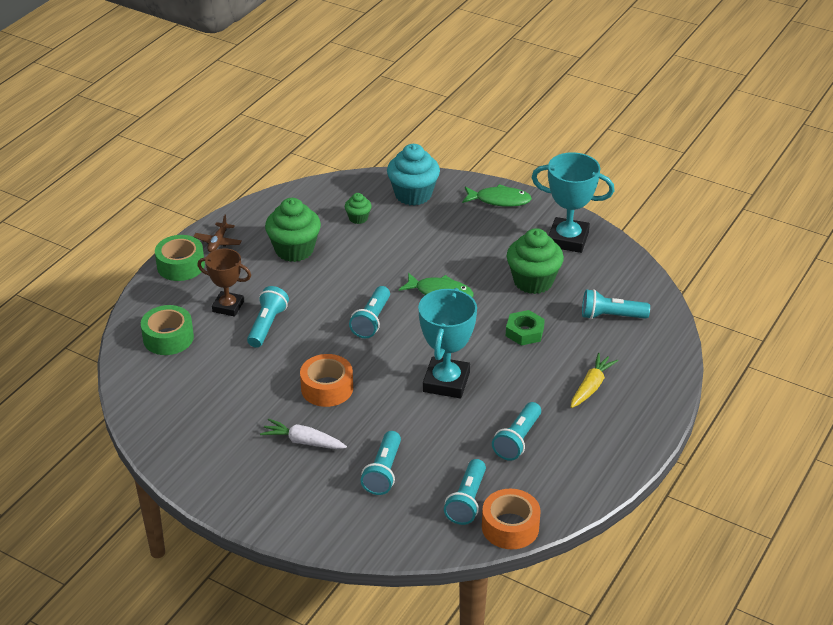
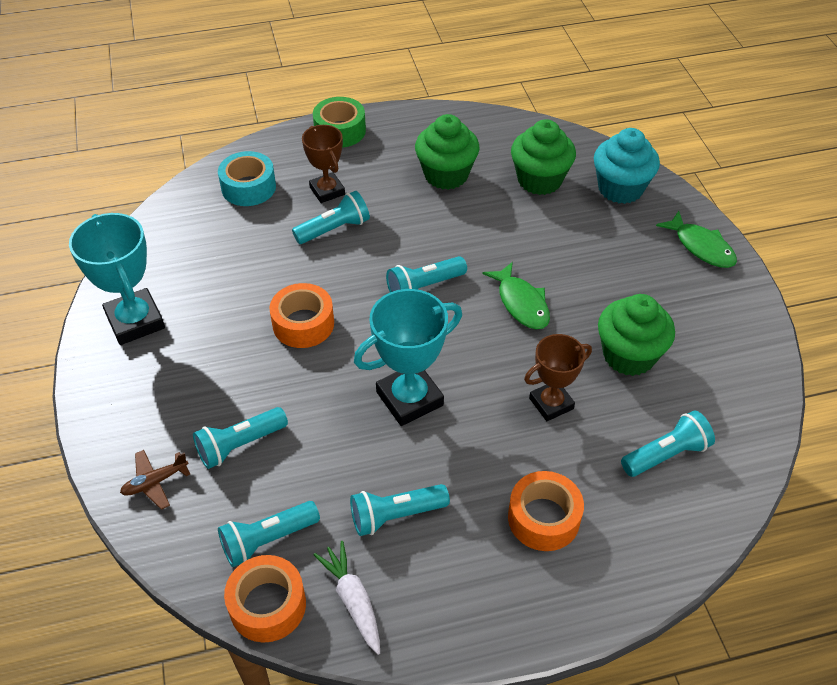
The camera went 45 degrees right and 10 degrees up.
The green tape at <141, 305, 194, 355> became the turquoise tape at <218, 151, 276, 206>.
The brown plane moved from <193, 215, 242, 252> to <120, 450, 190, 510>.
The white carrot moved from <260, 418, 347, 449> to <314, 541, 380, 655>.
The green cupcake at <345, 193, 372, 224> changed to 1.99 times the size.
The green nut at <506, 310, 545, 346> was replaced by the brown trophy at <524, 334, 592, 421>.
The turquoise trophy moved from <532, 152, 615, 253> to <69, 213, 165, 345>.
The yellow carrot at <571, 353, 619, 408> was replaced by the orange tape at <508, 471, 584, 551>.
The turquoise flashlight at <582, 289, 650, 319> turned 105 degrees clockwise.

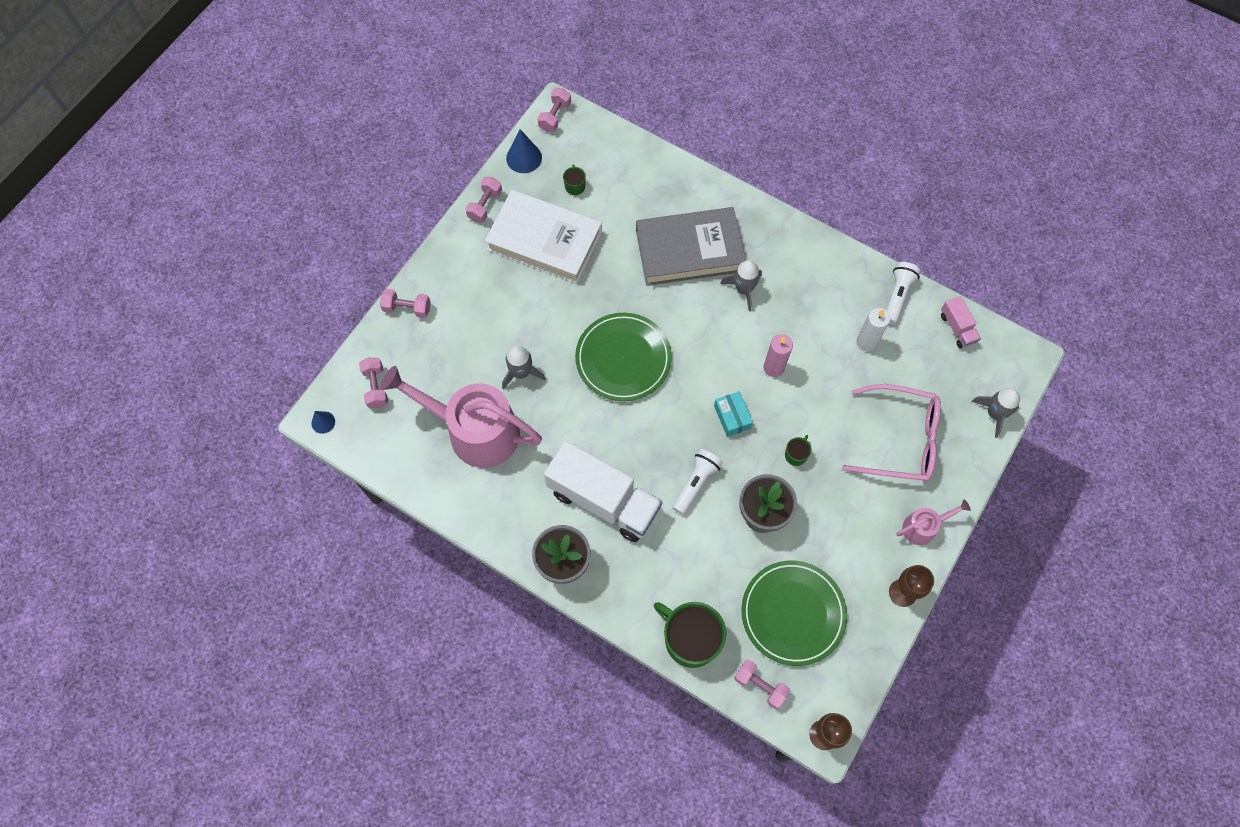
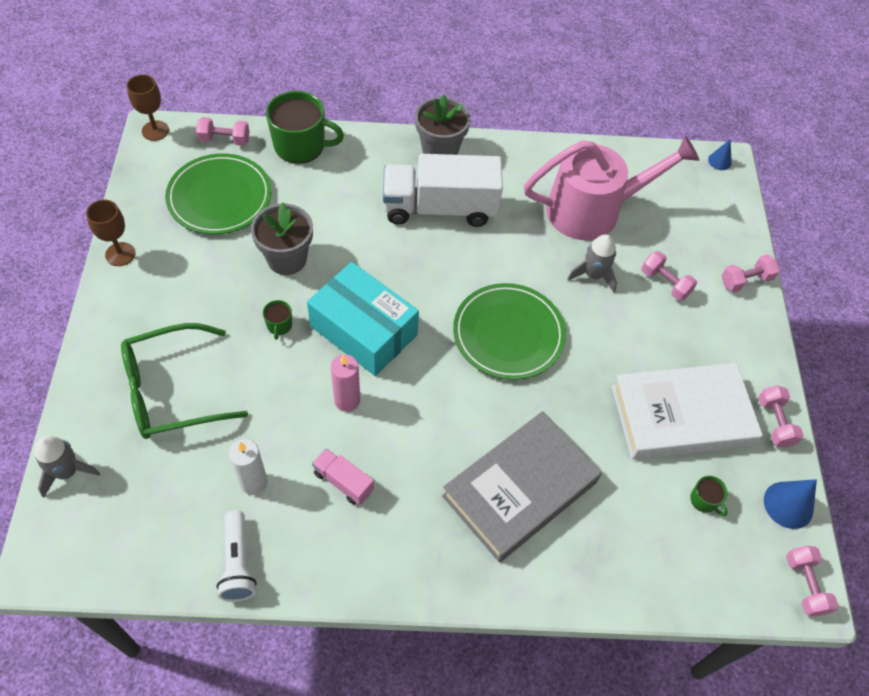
The camera went 145 degrees right and 10 degrees down.
The pink dumbbell moved from <359, 358, 388, 408> to <641, 251, 697, 301>.
The white flashlight at <672, 449, 723, 515> disappeared.
The turquoise box at <714, 391, 753, 437> changed to 2.15 times the size.
The grey rocket at <720, 260, 762, 311> disappeared.
The pink glasses at <842, 384, 941, 482> became the green glasses at <121, 323, 248, 439>.
The pink watering can at <896, 500, 971, 545> disappeared.
The pink truck moved from <941, 296, 981, 348> to <312, 448, 374, 505>.

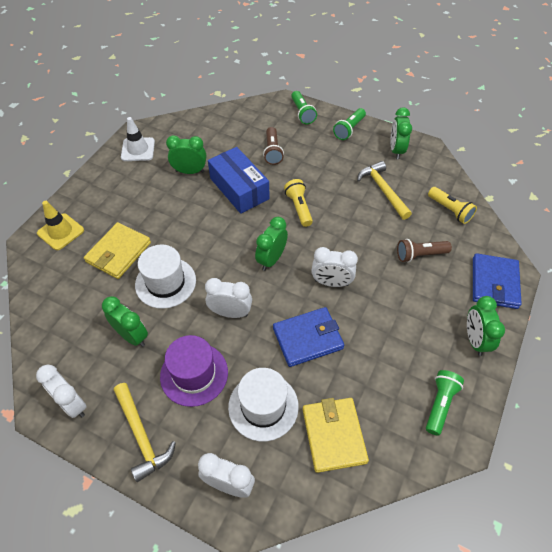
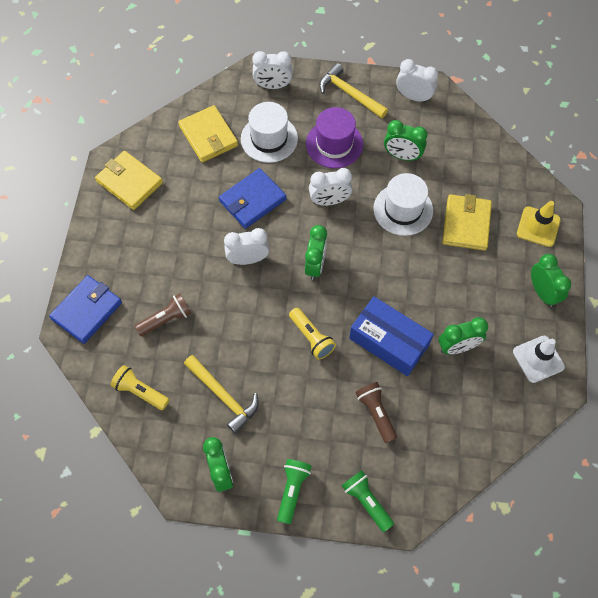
The camera went 160 degrees right and 10 degrees up.
The green flashlight at <426, 370, 464, 436> was replaced by the yellow wallet at <95, 151, 163, 210>.
The green clock moved from <467, 296, 505, 356> to <531, 254, 571, 307>.
The blue wallet at <473, 253, 522, 309> turned 45 degrees clockwise.

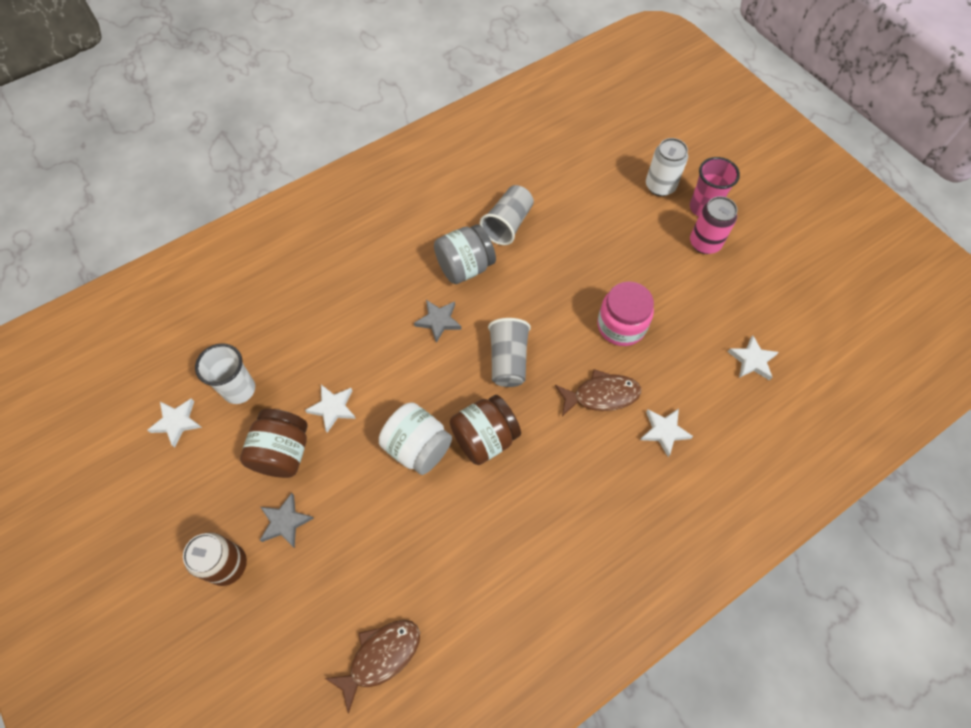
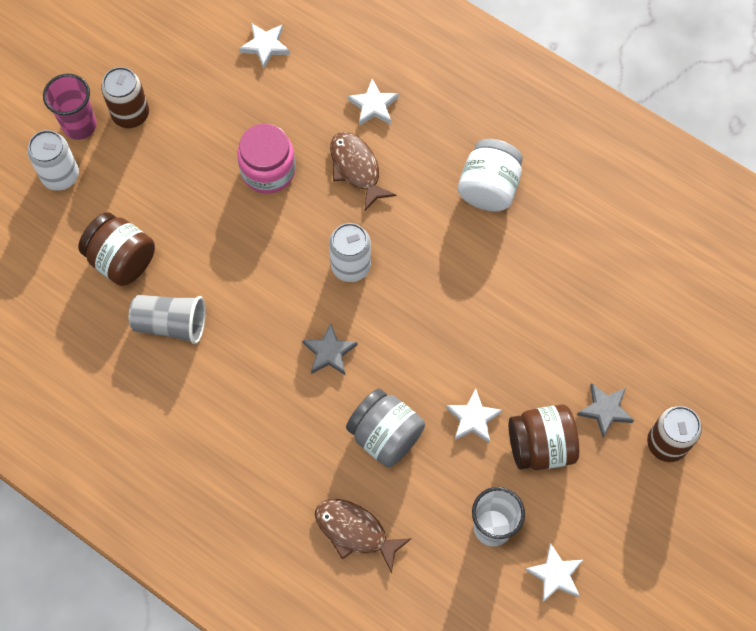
The camera went 110 degrees left and 5 degrees up.
The brown fish moved from <325, 620, 420, 714> to <315, 499, 412, 574>.
The white jar moved from <379, 402, 452, 475> to <458, 139, 523, 212>.
The grey jar moved from <434, 224, 496, 284> to <346, 389, 425, 467>.
The brown jar moved from <450, 395, 521, 465> to <78, 212, 155, 286>.
The grey cup at <488, 318, 531, 387> was replaced by the white can at <329, 223, 371, 282>.
The pink can at <690, 196, 737, 254> became the brown can at <101, 67, 149, 128>.

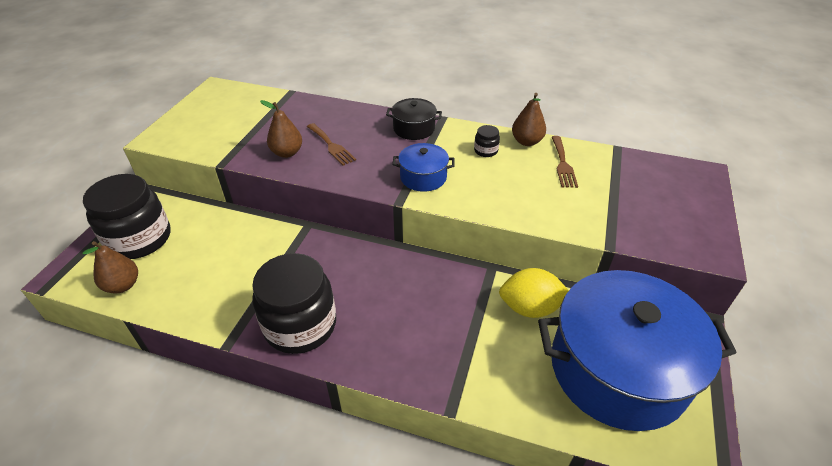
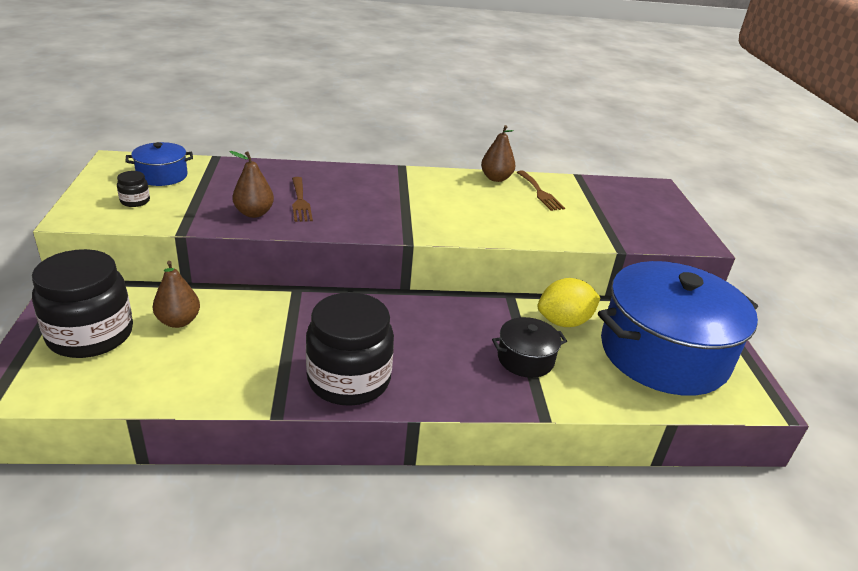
The camera went 25 degrees left and 10 degrees down.
The brown pear moved from <82, 241, 138, 293> to <153, 261, 200, 328>.
The brown fork at <307, 123, 356, 166> turned 45 degrees clockwise.
The black pot moved from <386, 98, 442, 140> to <492, 317, 567, 378>.
The blue pot moved from <392, 143, 455, 192> to <126, 142, 193, 186>.
The black jar moved from <474, 125, 500, 157> to <117, 171, 150, 207>.

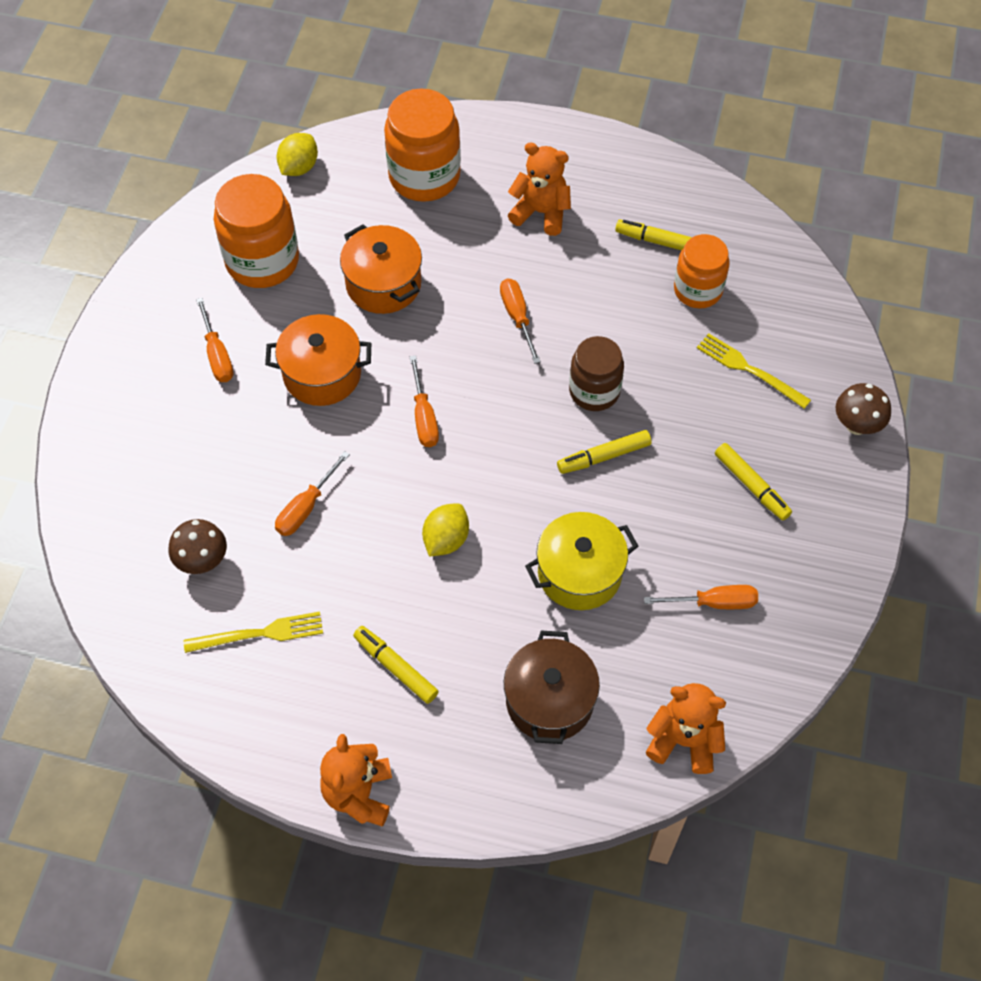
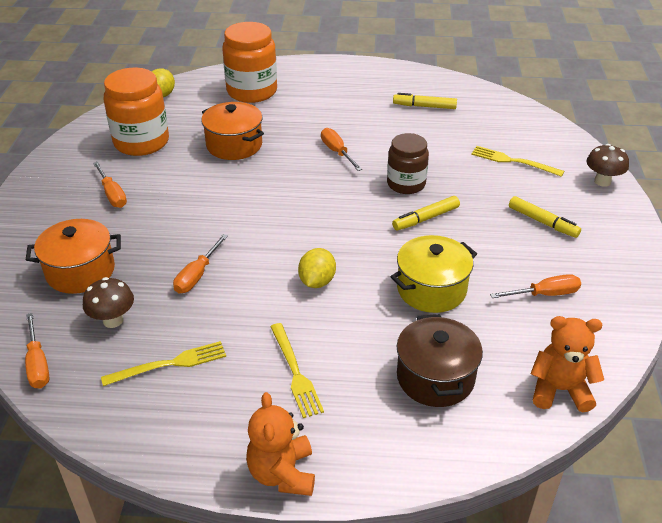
The camera went 10 degrees left and 20 degrees down.
The orange pot moved from <265, 314, 371, 406> to <26, 219, 121, 294>.
The yellow marker at <353, 626, 439, 704> was replaced by the yellow fork at <270, 323, 324, 418>.
The orange screwdriver moved from <410, 355, 439, 447> to <25, 313, 50, 389>.
The orange teddy bear at <508, 142, 571, 236> disappeared.
The orange jar at <674, 234, 730, 309> disappeared.

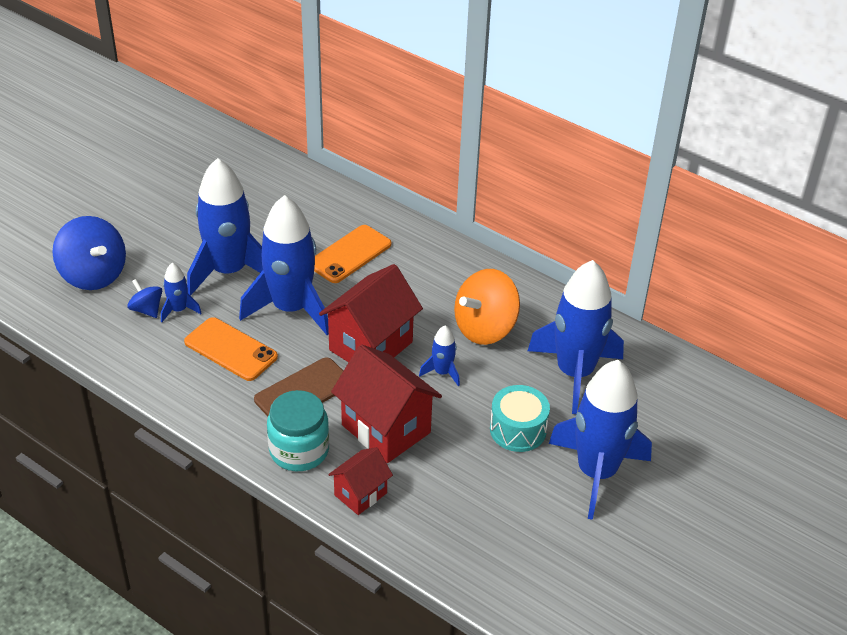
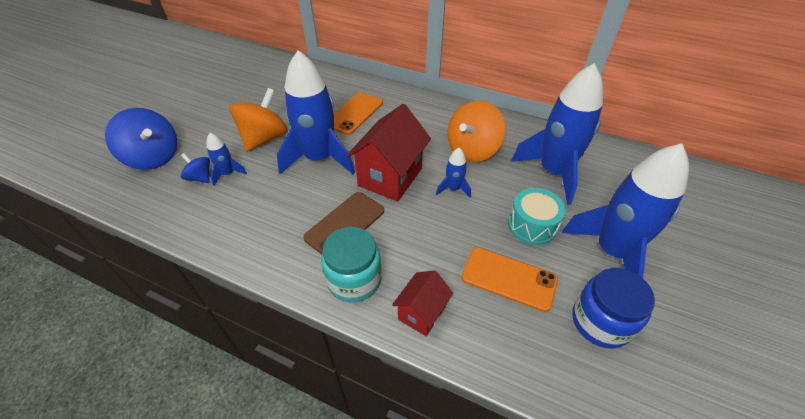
The camera went 10 degrees left and 5 degrees up.
The orange phone moved from <184, 317, 278, 381> to <462, 247, 558, 312>.
The blue rocket at <187, 158, 263, 296> was replaced by the orange spinning top at <229, 88, 288, 152>.
The red house at <331, 344, 442, 463> disappeared.
The blue jar at <572, 268, 655, 349> appeared.

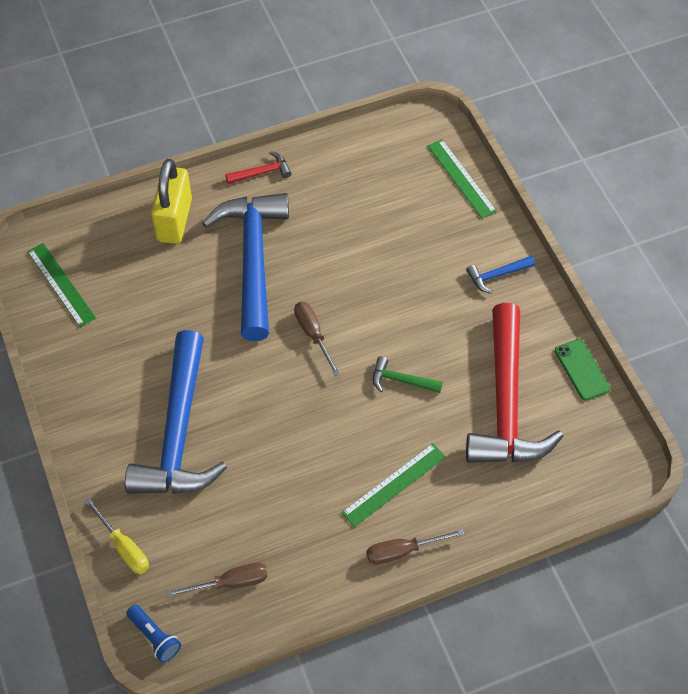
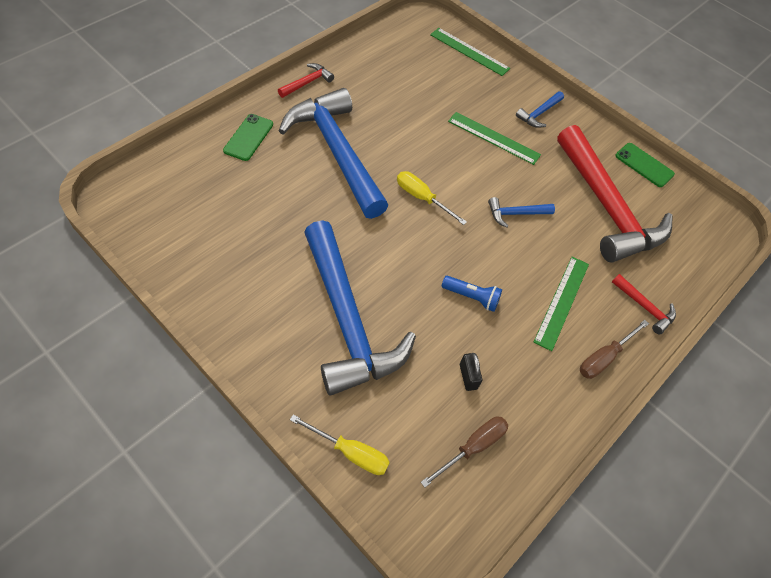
The camera went 30 degrees left and 0 degrees up.
The green ruler moved from <27, 243, 96, 327> to <448, 112, 541, 165>.
The blue flashlight moved from <127, 605, 181, 663> to <442, 276, 502, 312>.
The yellow padlock at <151, 159, 192, 244> was replaced by the green phone at <223, 114, 273, 161>.
The brown screwdriver at <294, 302, 340, 376> became the yellow screwdriver at <397, 171, 467, 225>.
The green hammer at <373, 356, 443, 393> became the blue hammer at <488, 197, 555, 228>.
The black padlock at <460, 353, 482, 391> appeared.
The red hammer at <612, 274, 676, 334> appeared.

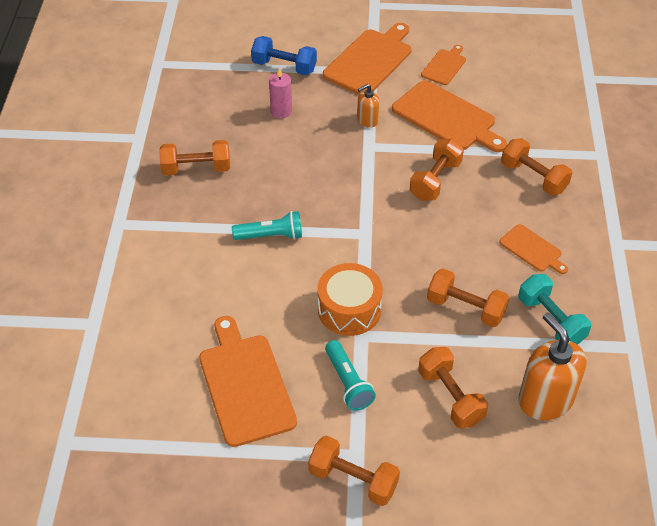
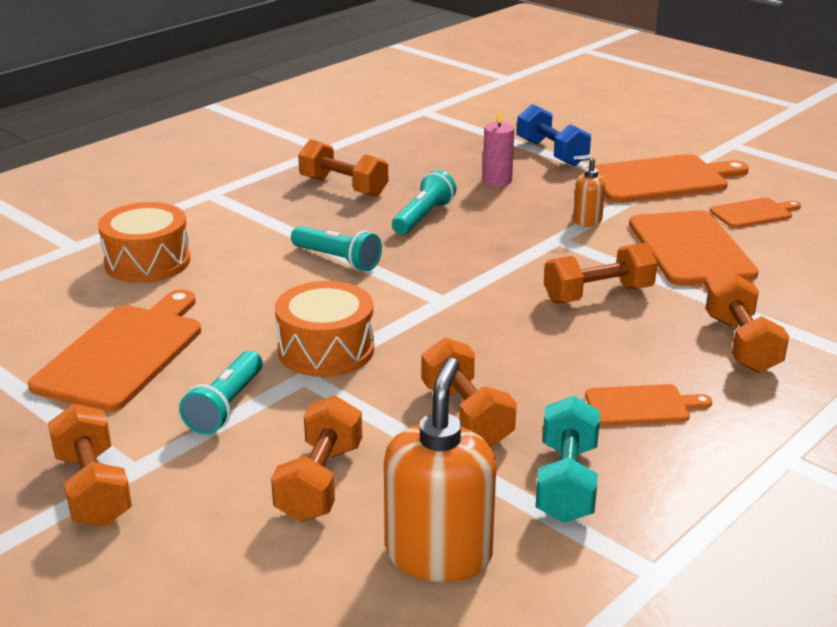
The camera went 40 degrees right and 20 degrees down.
The orange cutting board at <499, 224, 568, 274> turned 90 degrees counterclockwise.
The orange drum at <98, 202, 190, 283> appeared.
The turquoise flashlight at <392, 170, 456, 235> appeared.

